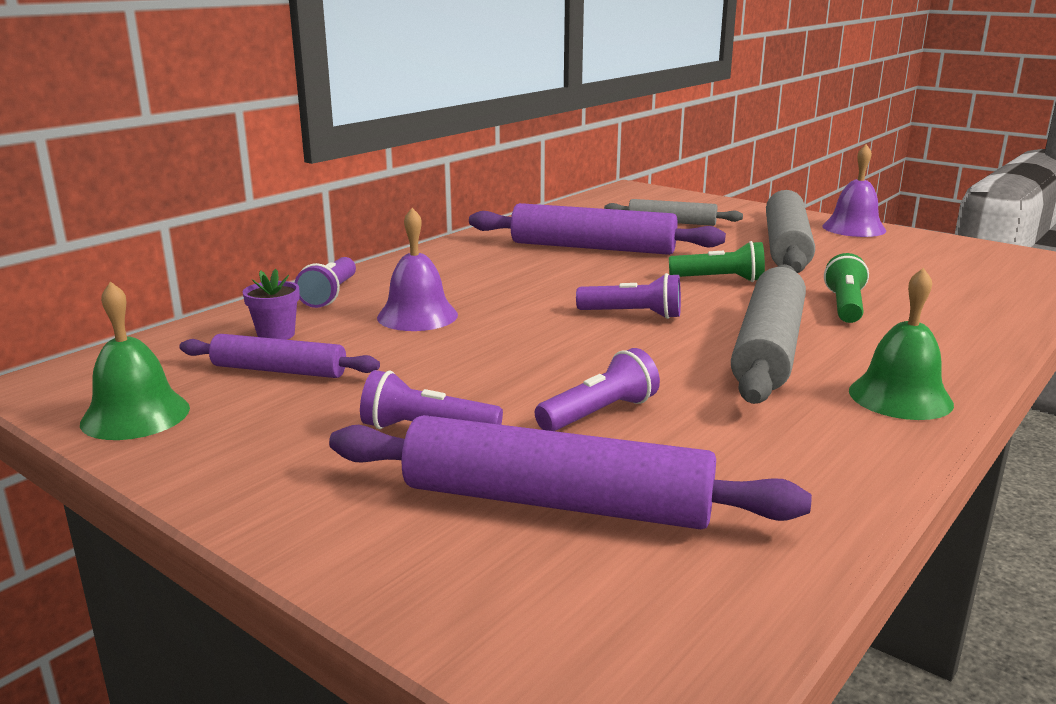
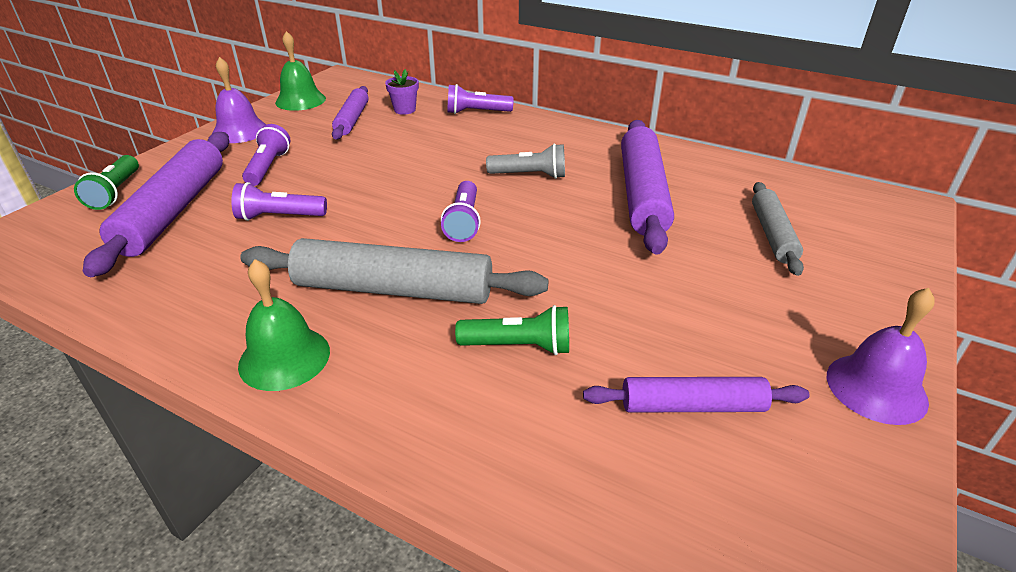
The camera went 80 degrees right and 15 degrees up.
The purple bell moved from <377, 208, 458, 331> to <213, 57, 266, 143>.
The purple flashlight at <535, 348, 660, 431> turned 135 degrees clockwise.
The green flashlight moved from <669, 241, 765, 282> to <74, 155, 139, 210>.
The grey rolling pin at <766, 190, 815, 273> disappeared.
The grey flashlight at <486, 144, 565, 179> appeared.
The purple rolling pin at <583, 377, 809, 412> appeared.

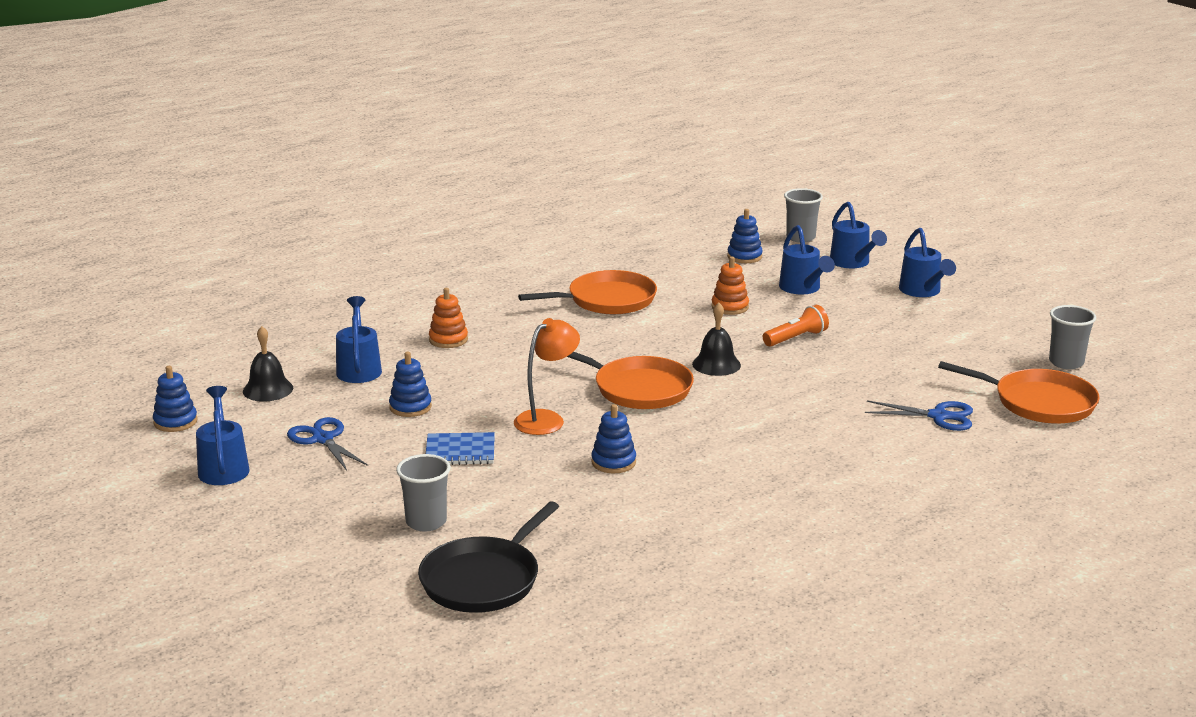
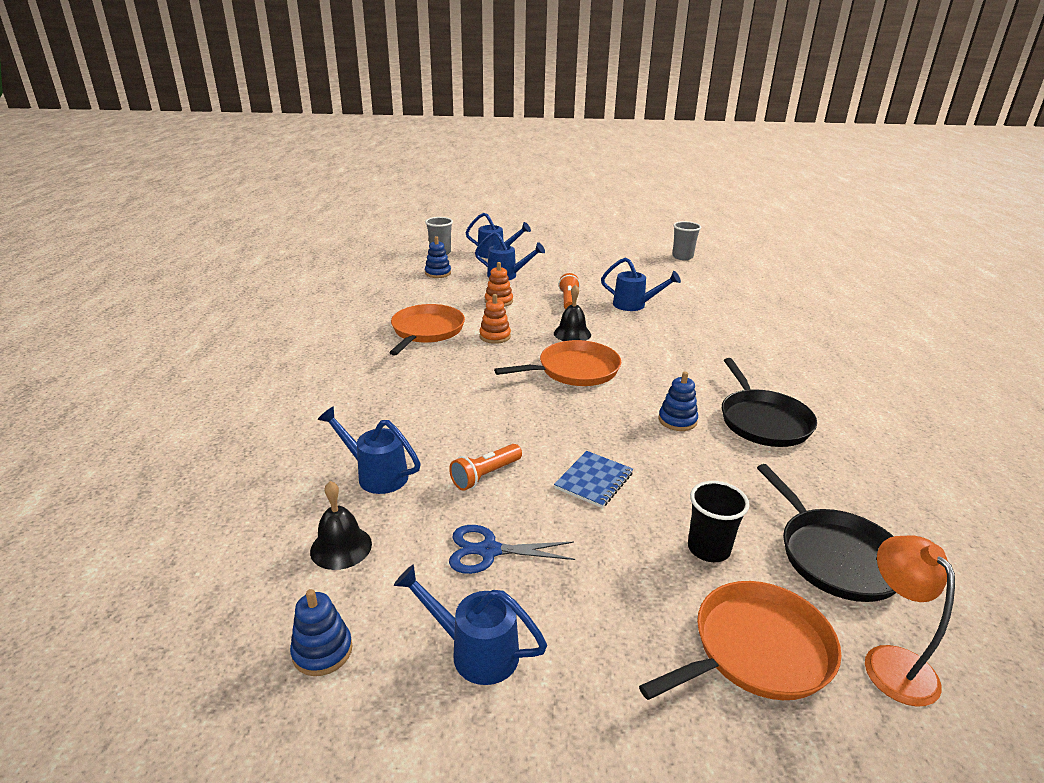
The camera went 55 degrees left and 5 degrees up.
The blue stacking toy at <389, 352, 432, 417> was replaced by the orange flashlight at <449, 444, 522, 491>.
The grey cup at <396, 454, 451, 531> became the black cup at <688, 481, 750, 562>.
The orange stacking toy moved from <429, 288, 468, 348> to <479, 294, 511, 344>.
The orange lamp moved from <514, 318, 580, 435> to <865, 536, 955, 707>.
The blue scissors at <865, 400, 973, 431> disappeared.
The blue watering can moved from <899, 228, 956, 297> to <601, 258, 681, 311>.
The orange pan moved from <938, 361, 1099, 423> to <639, 581, 841, 700>.
The black pan at <722, 358, 817, 447> appeared.

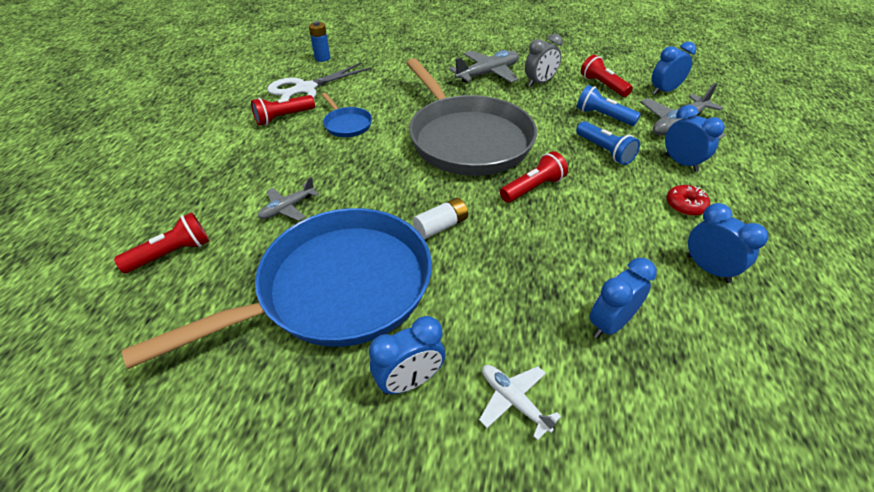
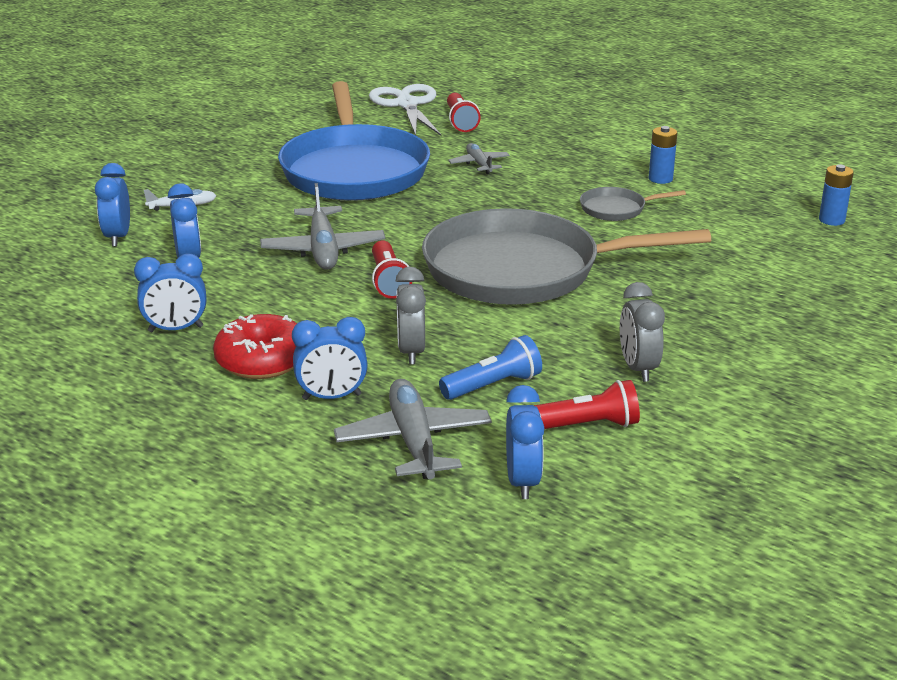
The camera went 115 degrees right and 15 degrees down.
The red flashlight at <251, 95, 315, 125> was replaced by the blue battery at <649, 126, 677, 184>.
The white scissors moved from <267, 63, 372, 99> to <369, 84, 441, 136>.
The blue pan at <322, 93, 372, 137> became the grey pan at <580, 187, 686, 221>.
The blue clock moved from <369, 316, 445, 395> to <95, 163, 130, 247>.
The white battery at <413, 198, 468, 239> disappeared.
The grey plane moved from <449, 50, 519, 83> to <260, 183, 385, 270>.
The blue flashlight at <576, 121, 640, 165> was replaced by the grey clock at <395, 267, 426, 364>.
The red donut at <667, 185, 710, 216> changed to 1.75 times the size.

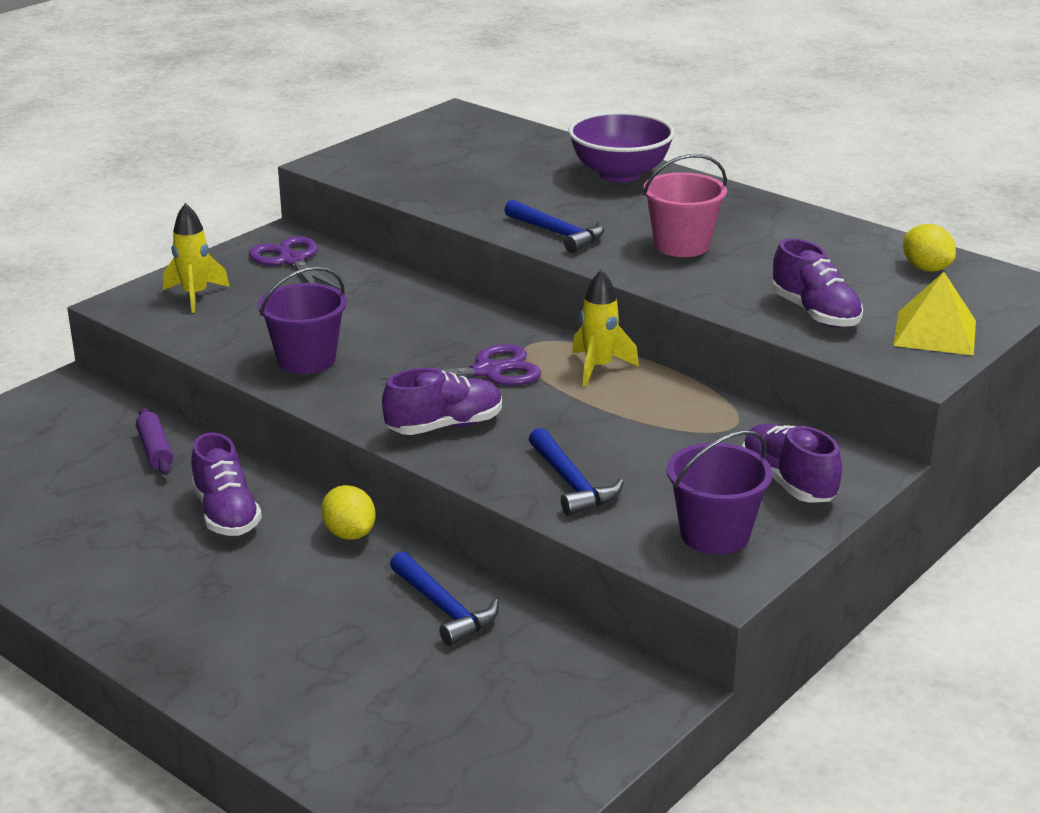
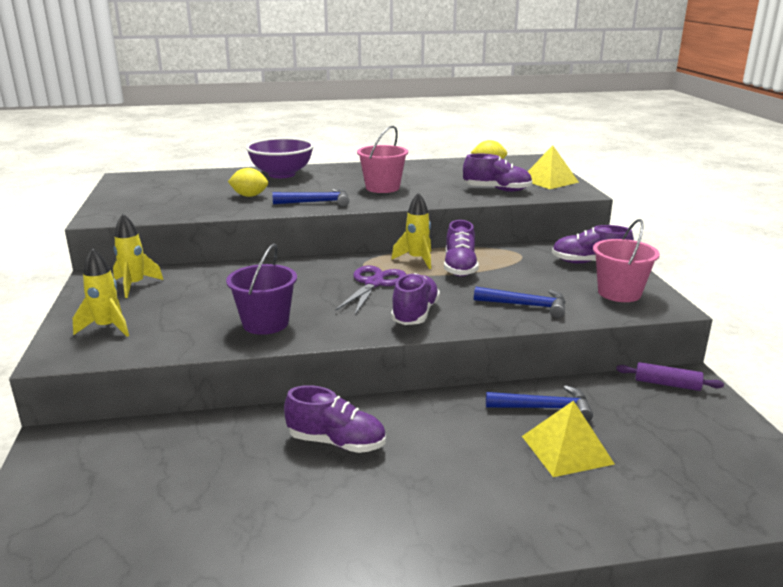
The camera went 50 degrees left and 5 degrees down.
The purple rolling pin moved from <136, 408, 174, 475> to <616, 362, 724, 391>.
The purple scissors at <249, 236, 341, 290> was replaced by the yellow rocket at <113, 214, 163, 298>.
The yellow lemon moved from <321, 485, 376, 540> to <228, 168, 268, 197>.
The purple bucket at <667, 430, 773, 555> became the pink bucket at <593, 219, 660, 302>.
The purple shoe at <444, 220, 479, 277> appeared.
The yellow pyramid at <522, 400, 615, 477> appeared.

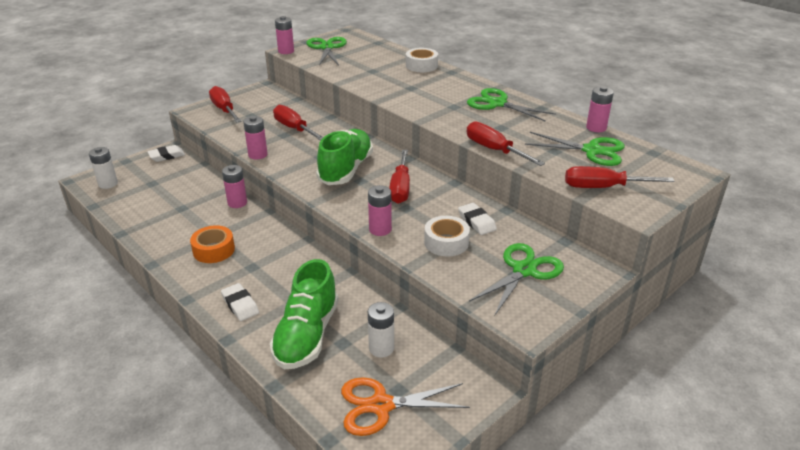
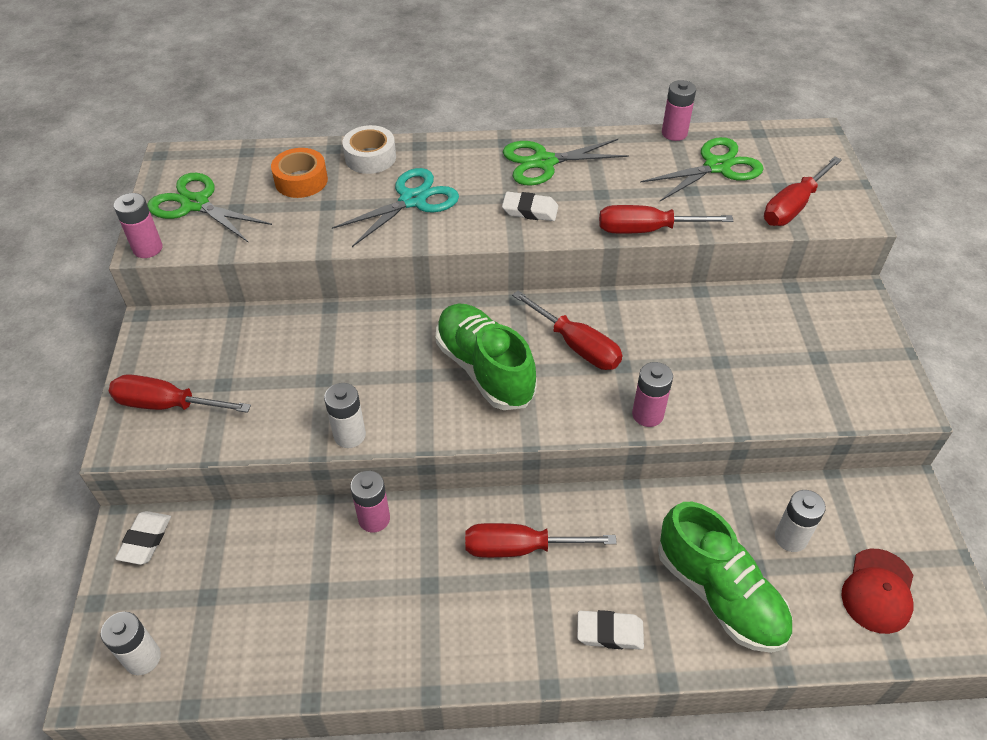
The camera went 50 degrees left and 15 degrees up.
The orange tape moved from <190, 225, 235, 263> to <271, 148, 328, 198>.
The pink battery at <243, 116, 268, 159> became the white battery at <324, 383, 366, 448>.
The red screwdriver moved from <273, 105, 323, 141> to <465, 523, 617, 558>.
The orange scissors at <341, 377, 470, 436> was replaced by the red cap at <841, 549, 914, 634>.
The white tape at <424, 216, 470, 256> disappeared.
The white eraser moved from <458, 203, 497, 235> to <502, 192, 558, 221>.
The green scissors at <469, 243, 564, 316> disappeared.
The turquoise scissors at <332, 168, 459, 247> appeared.

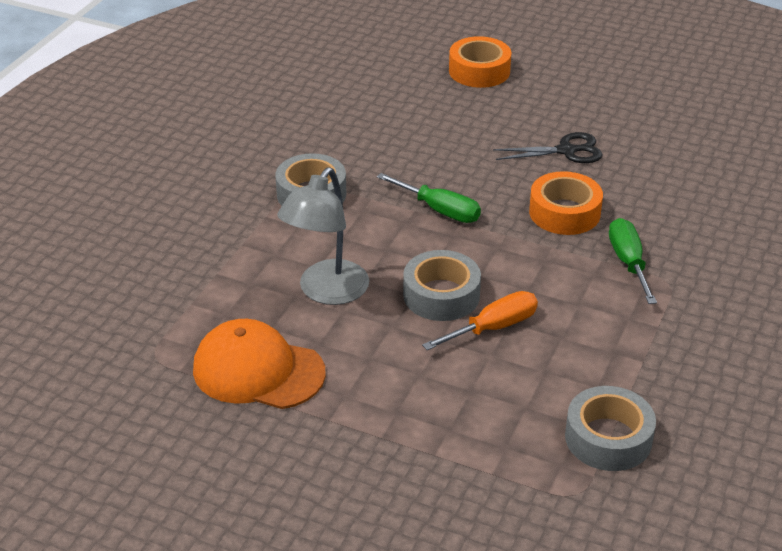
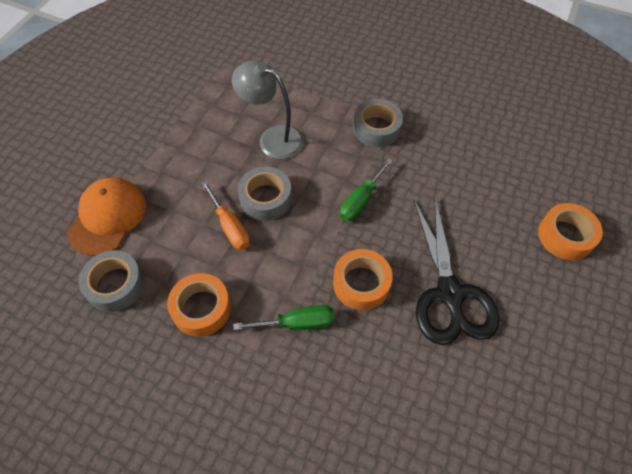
The camera went 90 degrees right and 20 degrees up.
The orange cap moved from <193, 319, 326, 409> to <67, 178, 146, 256>.
The black scissors at <493, 132, 603, 163> changed to 1.82 times the size.
The orange tape at <167, 273, 231, 337> appeared.

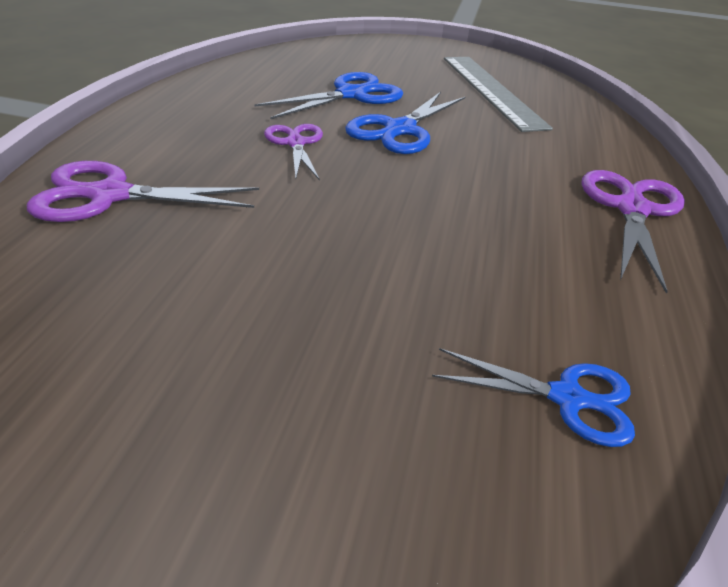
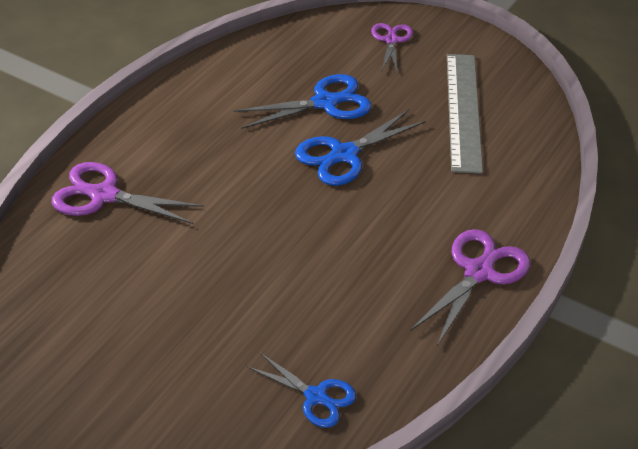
The camera went 20 degrees right and 5 degrees up.
The purple scissors moved from <264, 124, 323, 181> to <371, 23, 413, 72>.

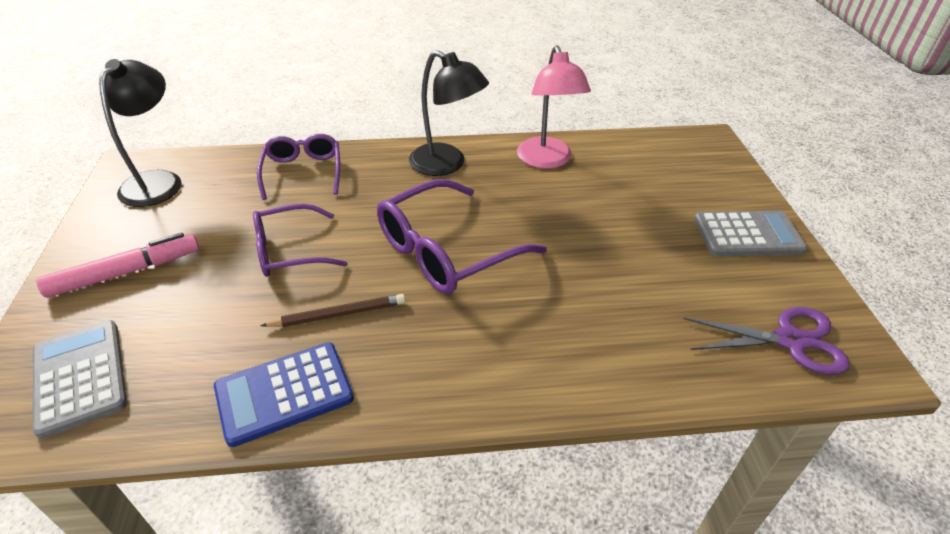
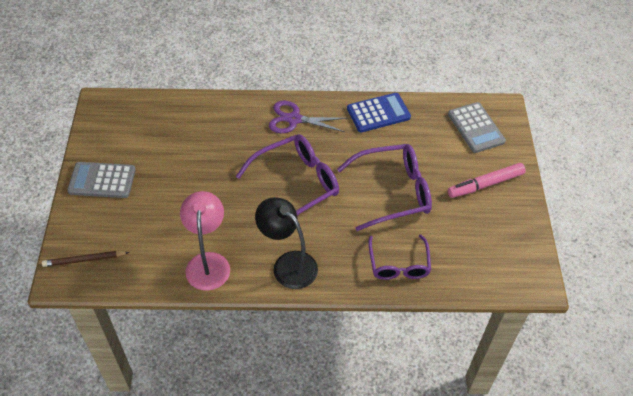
The camera went 175 degrees left and 10 degrees up.
The black lamp at <99, 59, 182, 207> disappeared.
The purple glasses at <253, 204, 347, 277> changed to 1.55 times the size.
The brown pencil moved from <260, 294, 406, 327> to <42, 251, 129, 267>.
The purple scissors moved from <683, 307, 850, 375> to <269, 100, 347, 133>.

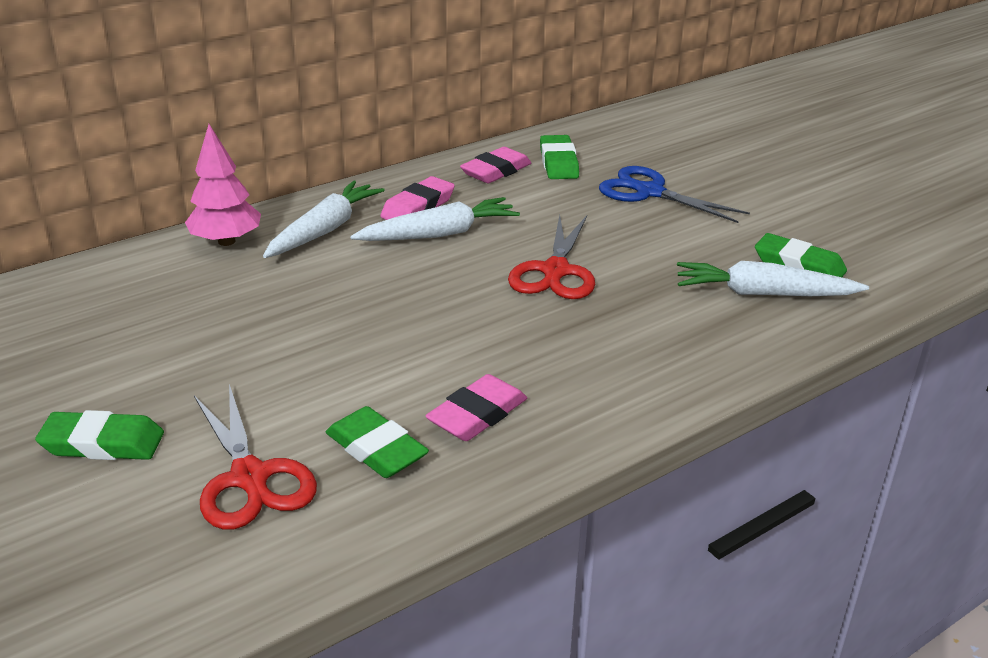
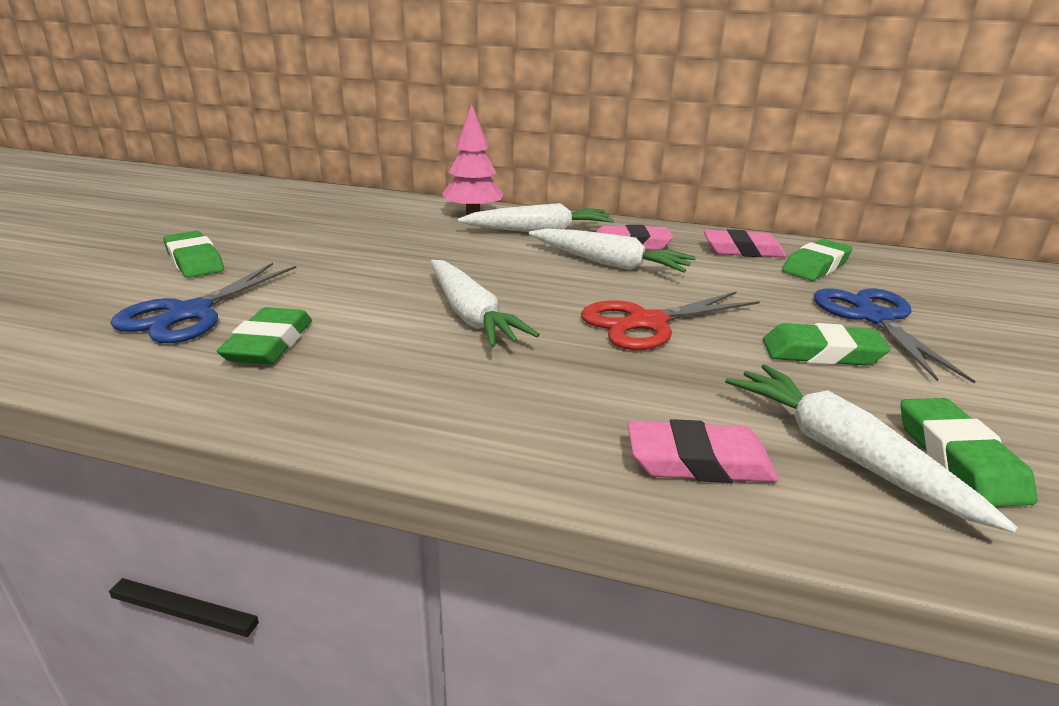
The camera went 50 degrees right and 5 degrees down.
The red scissors at <194, 384, 317, 530> became the blue scissors at <110, 263, 297, 343>.
The pink eraser moved from <425, 374, 527, 441> to <628, 419, 778, 483>.
The white carrot at <431, 260, 540, 347> appeared.
The green eraser at <763, 323, 891, 366> appeared.

